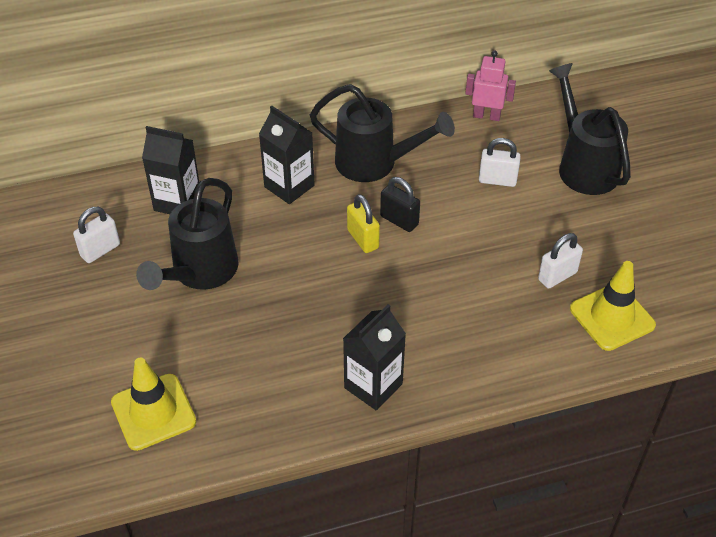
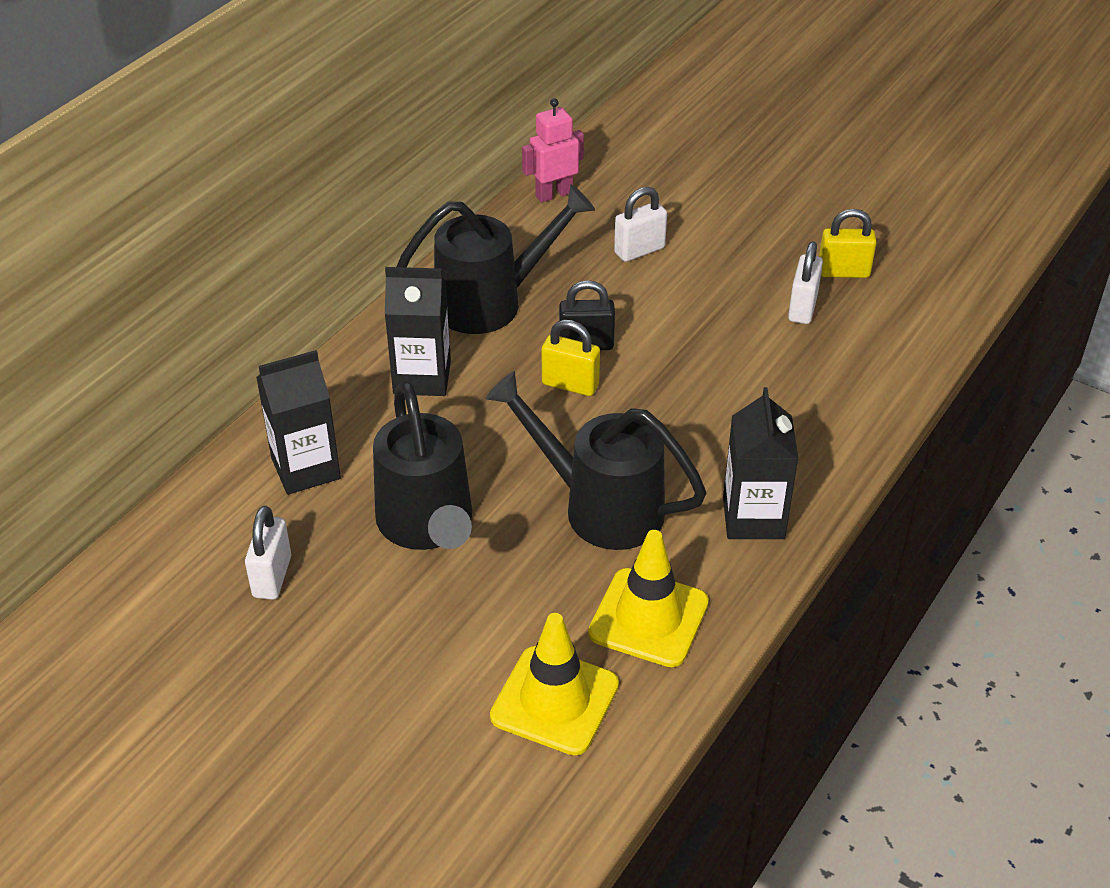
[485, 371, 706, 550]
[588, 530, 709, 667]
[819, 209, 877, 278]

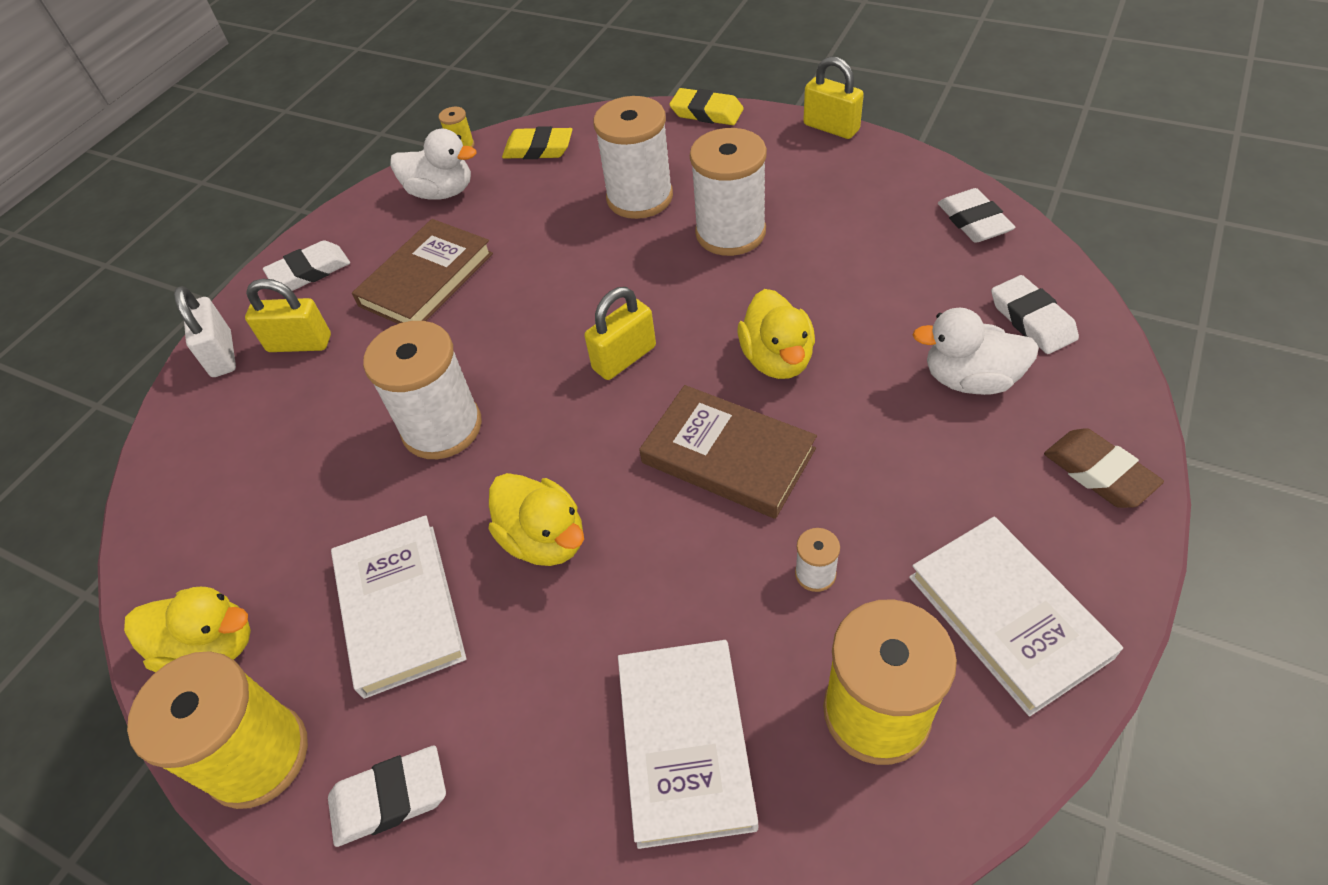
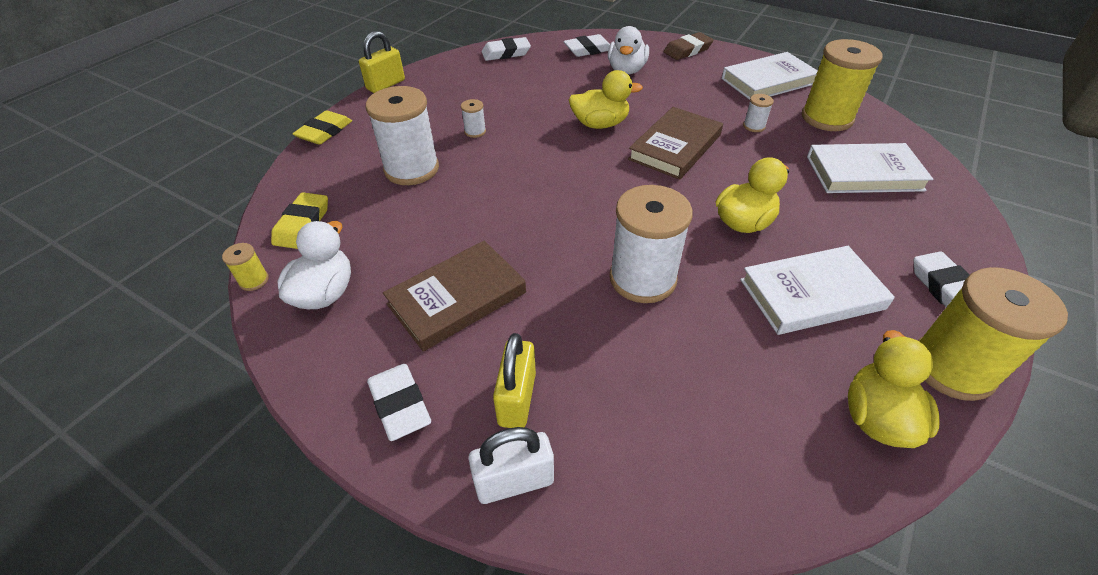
[461, 99, 486, 138]
[383, 241, 526, 352]
[584, 287, 656, 380] (first image)

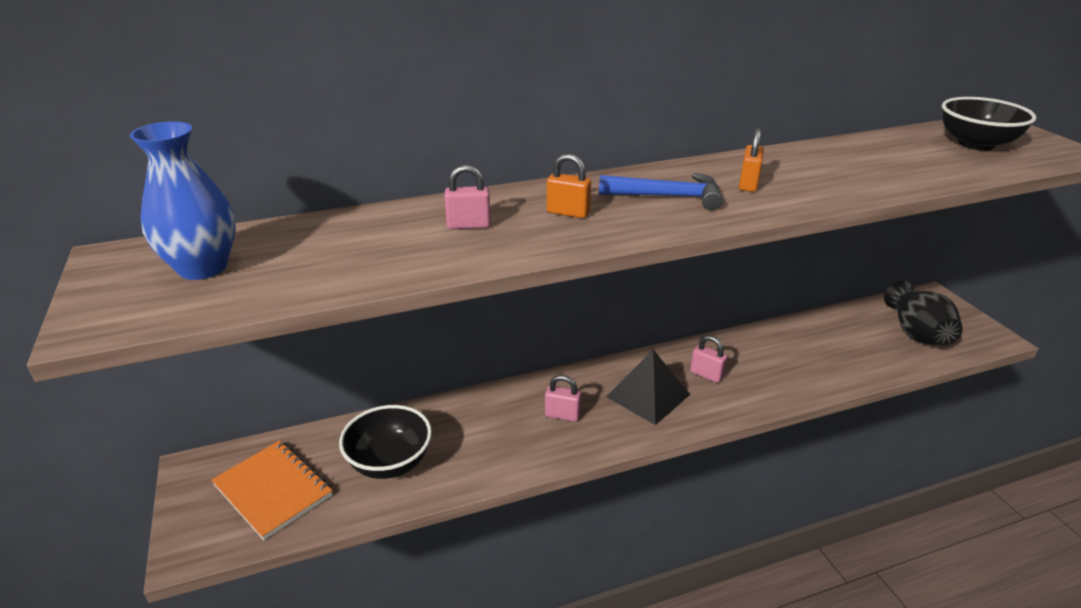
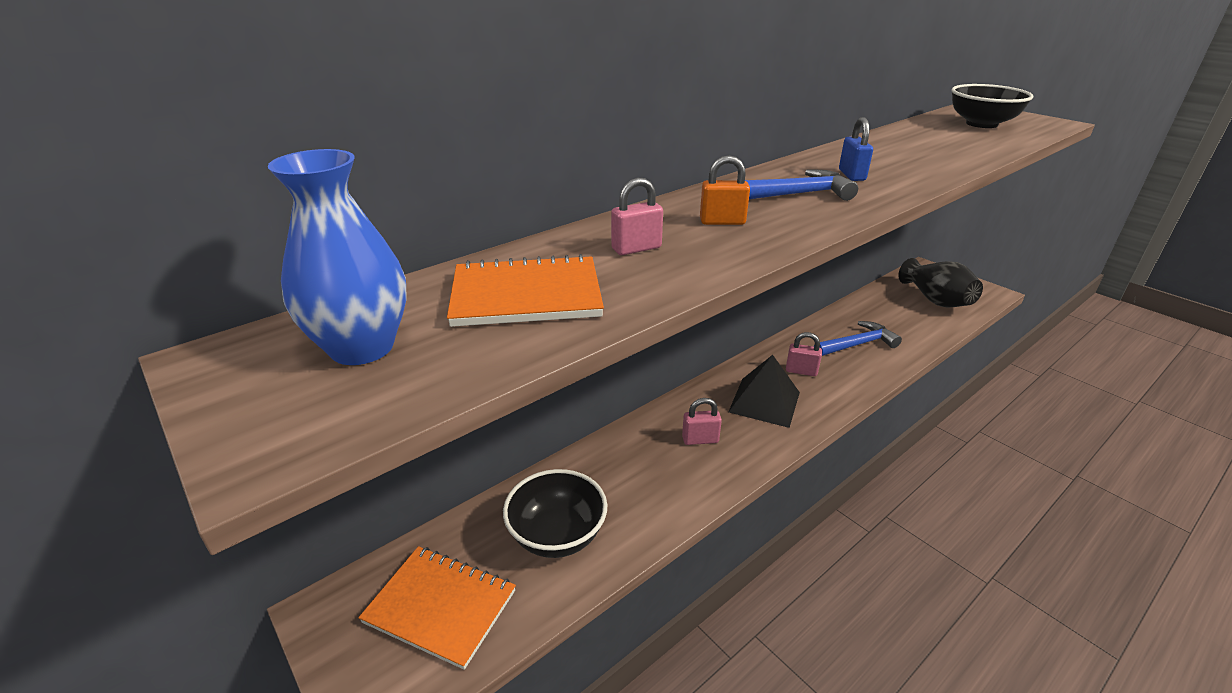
[839, 117, 873, 181]
[447, 254, 604, 327]
[814, 321, 902, 356]

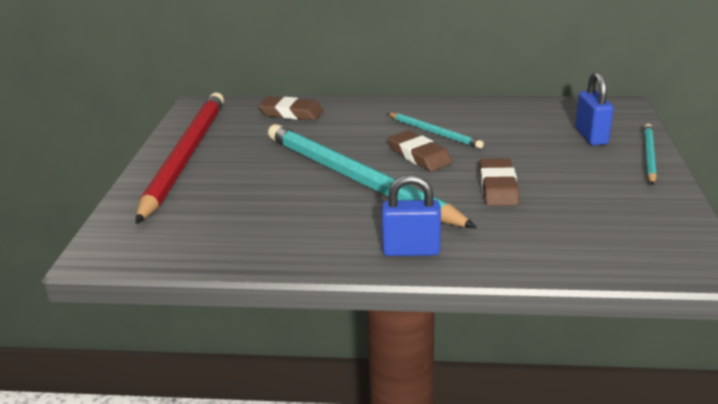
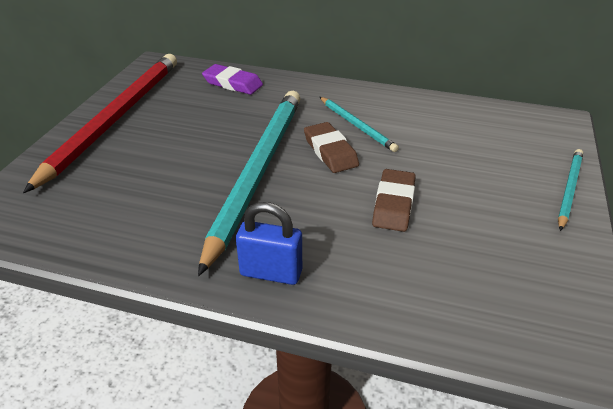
[575, 71, 614, 145] (first image)
[202, 64, 263, 95]
[198, 91, 300, 276]

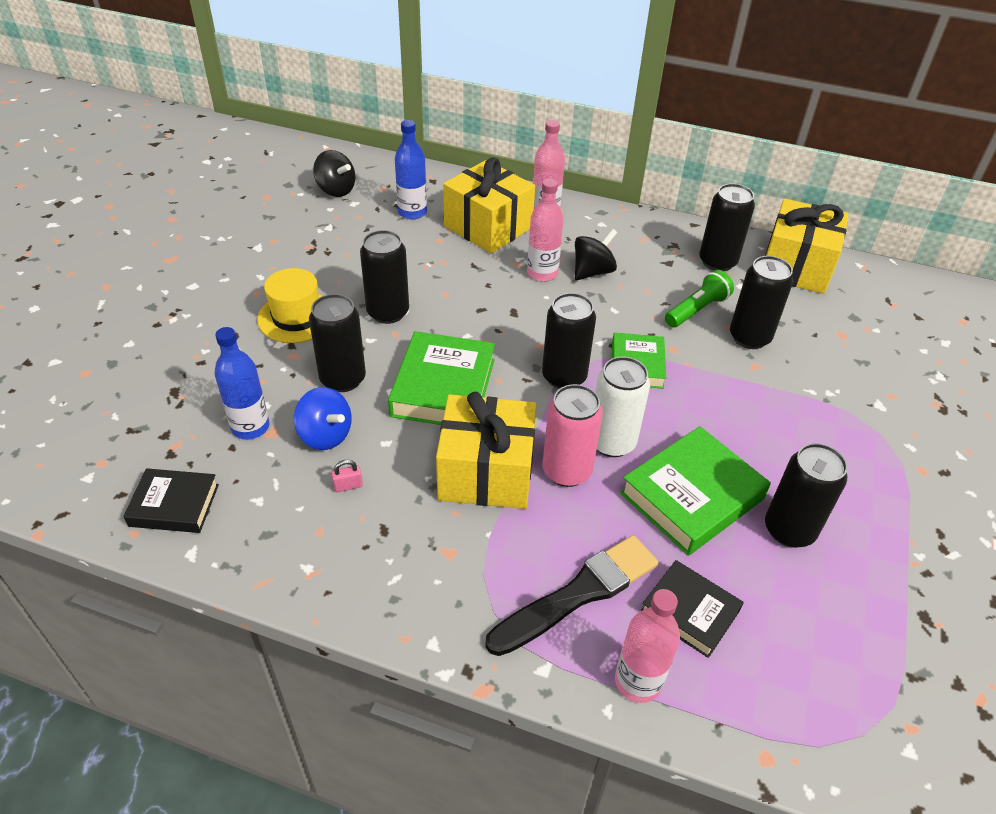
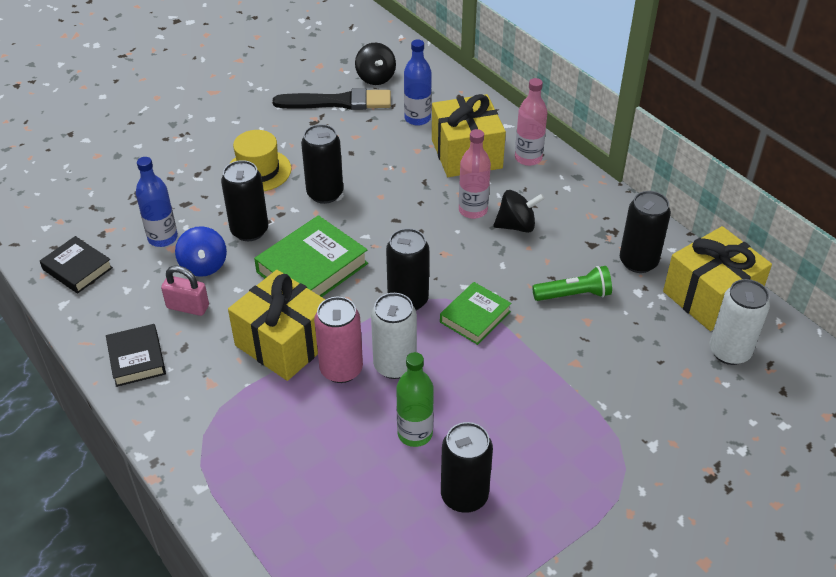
[730, 256, 793, 349] (first image)
[396, 352, 434, 447]
[161, 266, 209, 316]
[273, 88, 391, 110]
[106, 324, 166, 387]
[615, 589, 680, 703] (first image)
[710, 279, 770, 365]

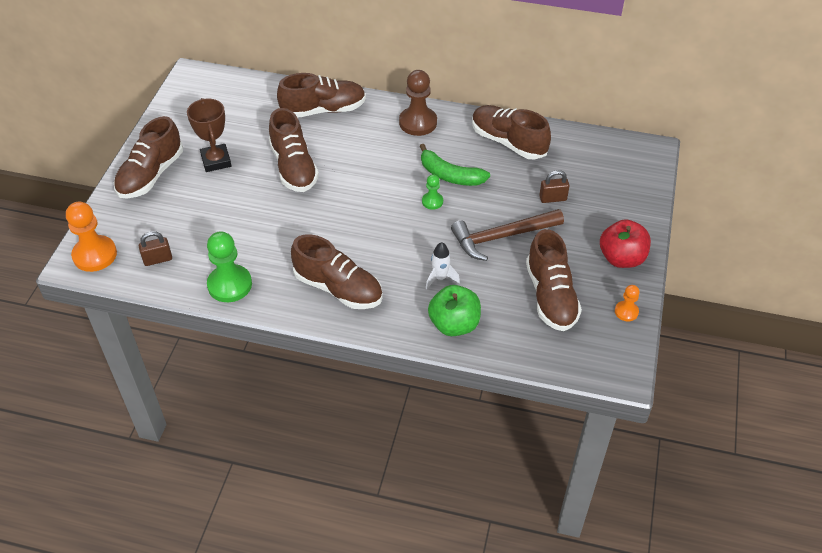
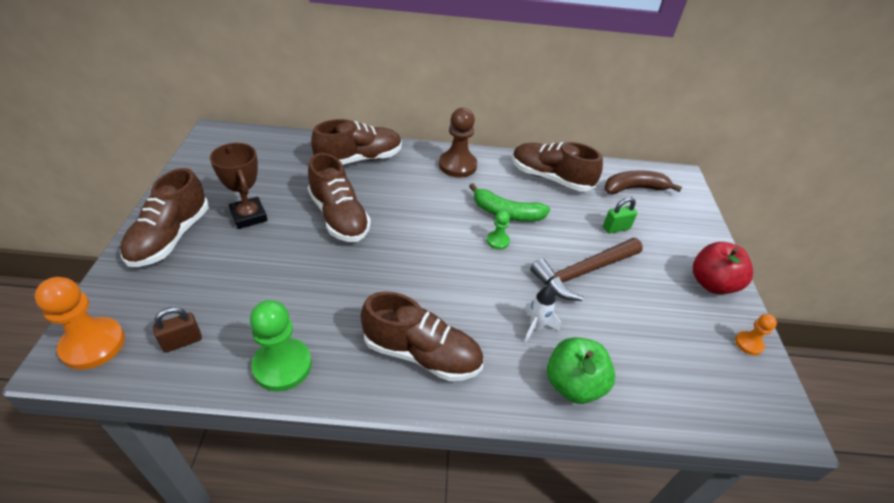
[603, 197, 637, 233]
[526, 229, 582, 331] (first image)
[604, 170, 682, 194]

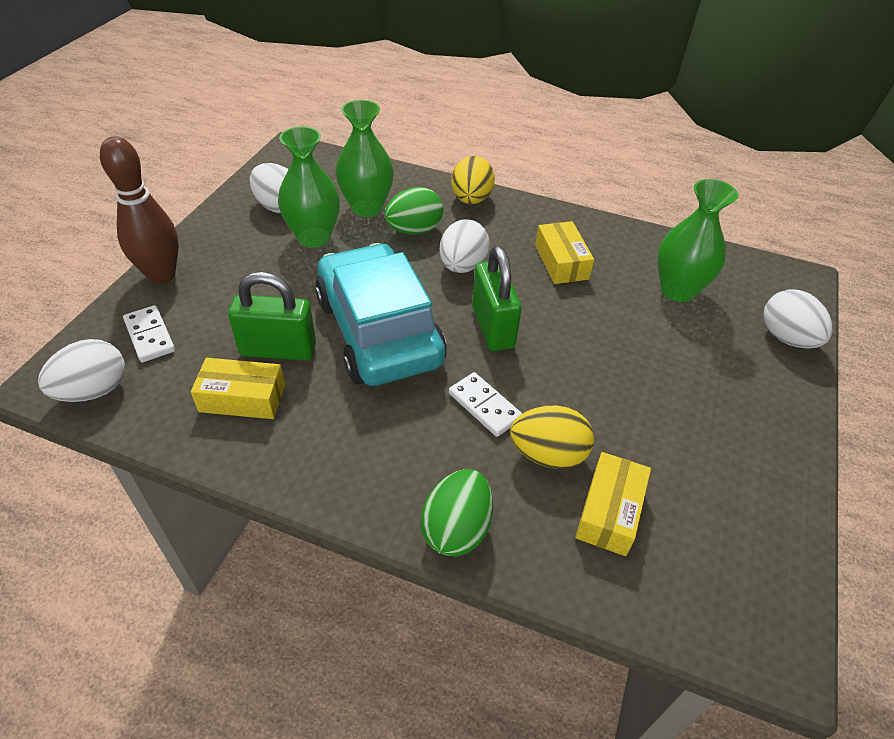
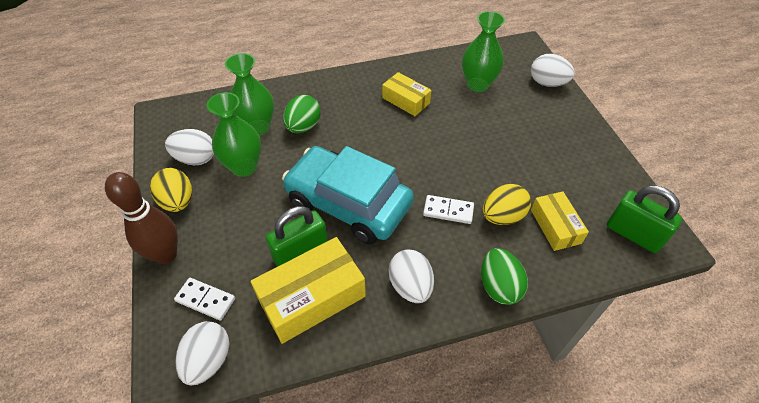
[150, 168, 192, 212]
[389, 250, 434, 303]
[607, 185, 682, 253]
[251, 237, 366, 344]

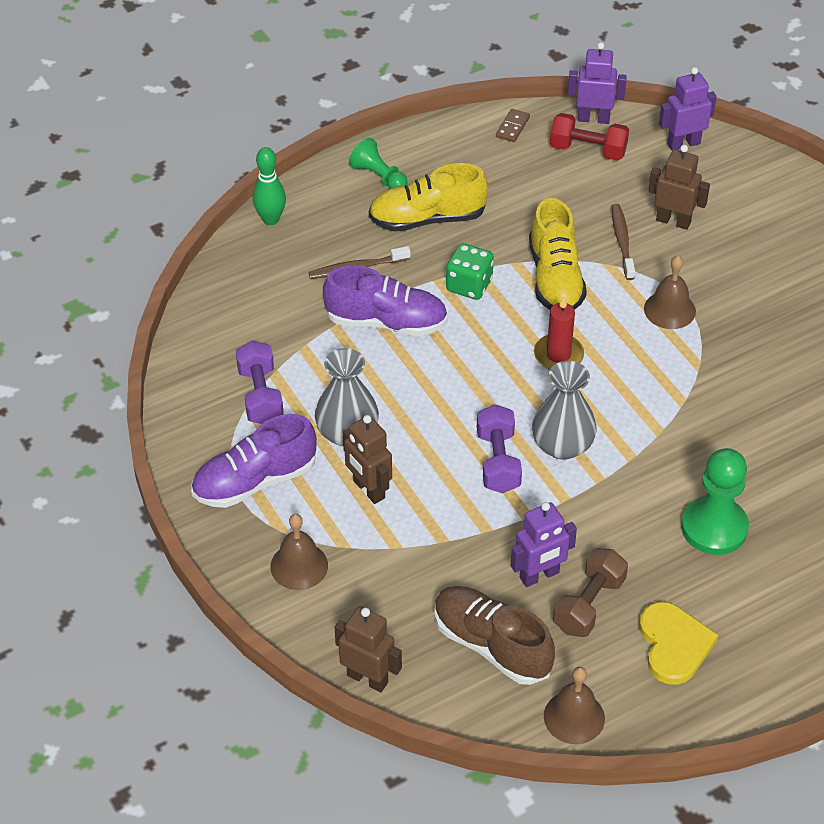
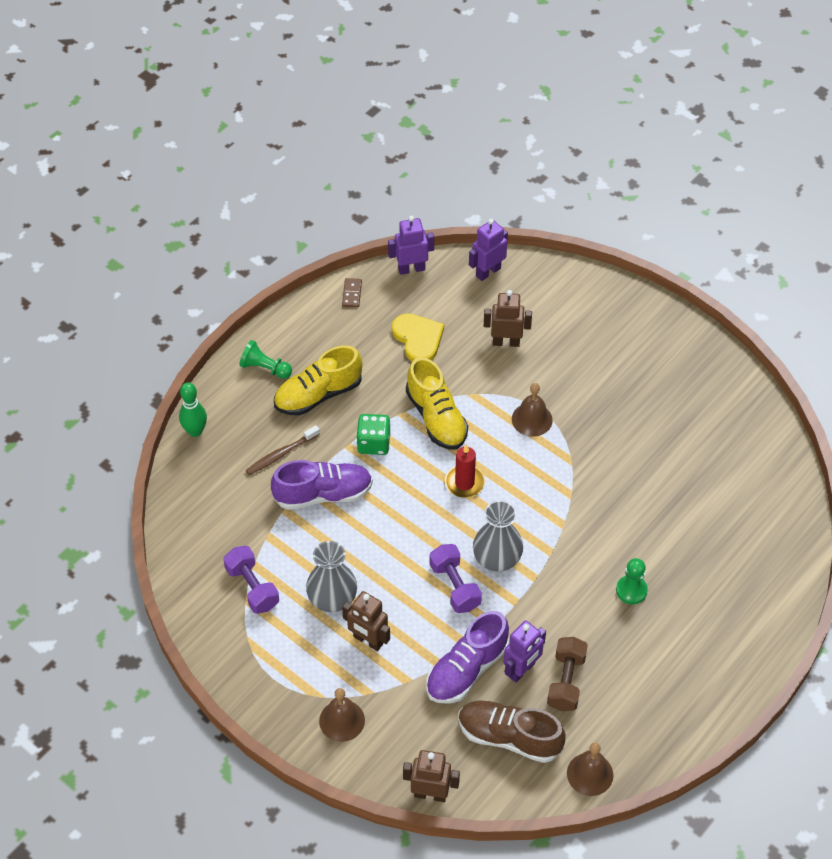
[550, 113, 629, 161] (first image)
[611, 204, 635, 280] (first image)
[426, 611, 509, 704]
[616, 558, 648, 604]
[392, 313, 444, 362]

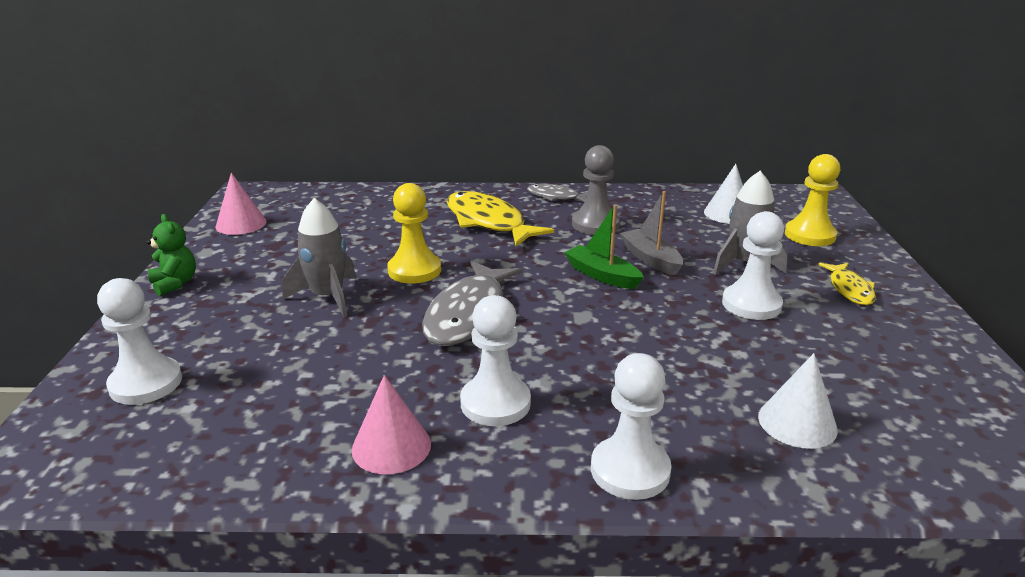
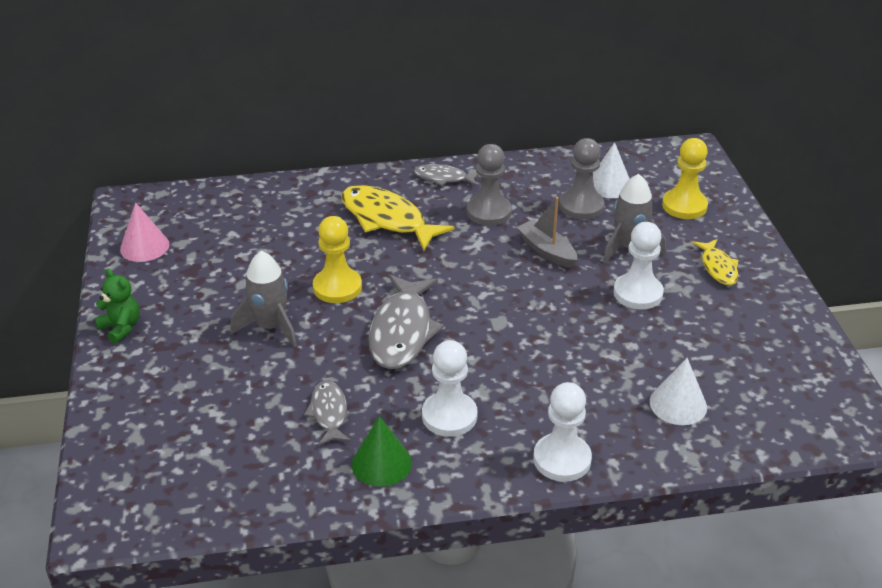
[564, 204, 644, 289] (first image)
[97, 278, 182, 405] (first image)
[352, 416, 412, 487]
[559, 138, 604, 219]
[304, 381, 351, 446]

